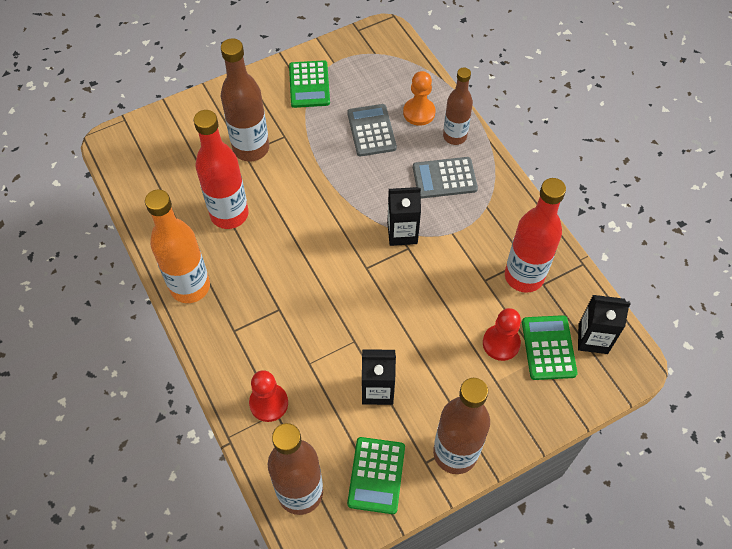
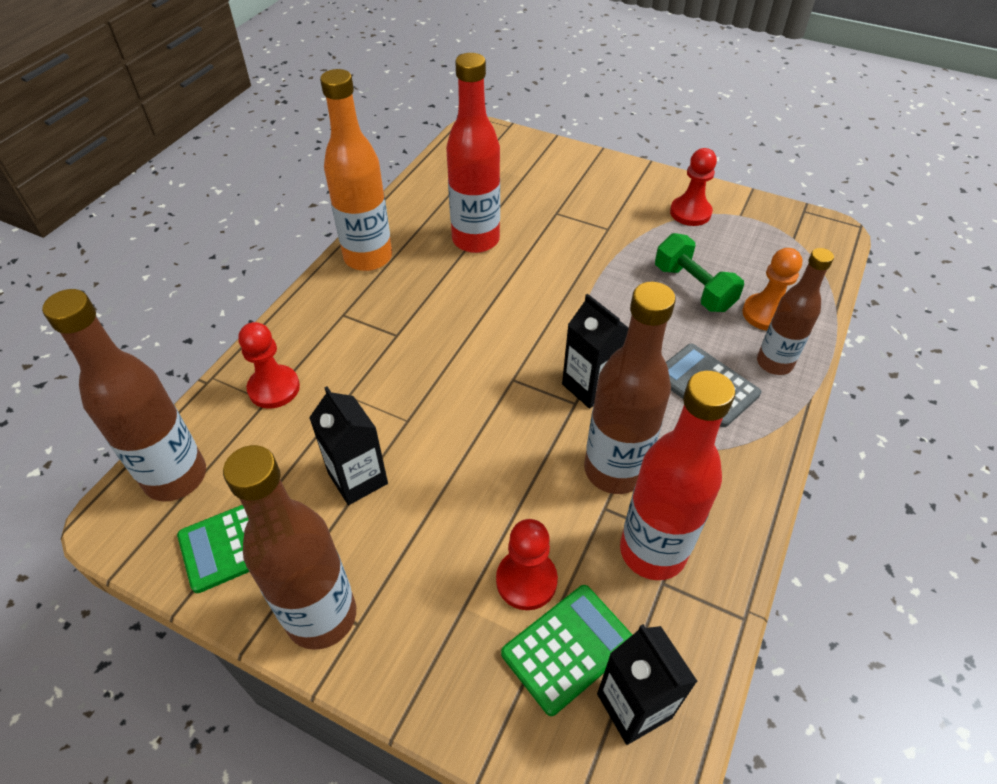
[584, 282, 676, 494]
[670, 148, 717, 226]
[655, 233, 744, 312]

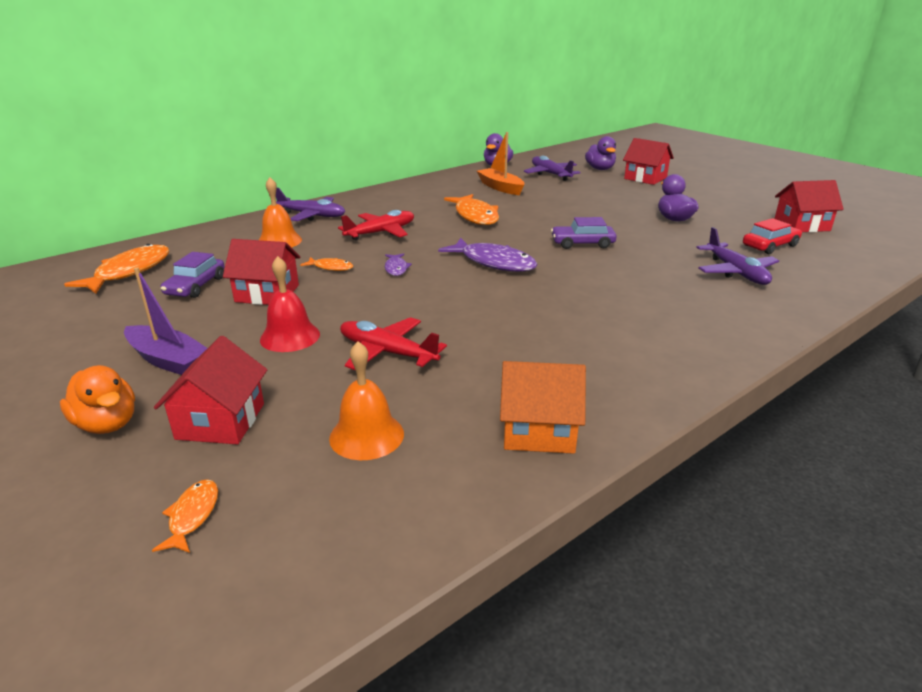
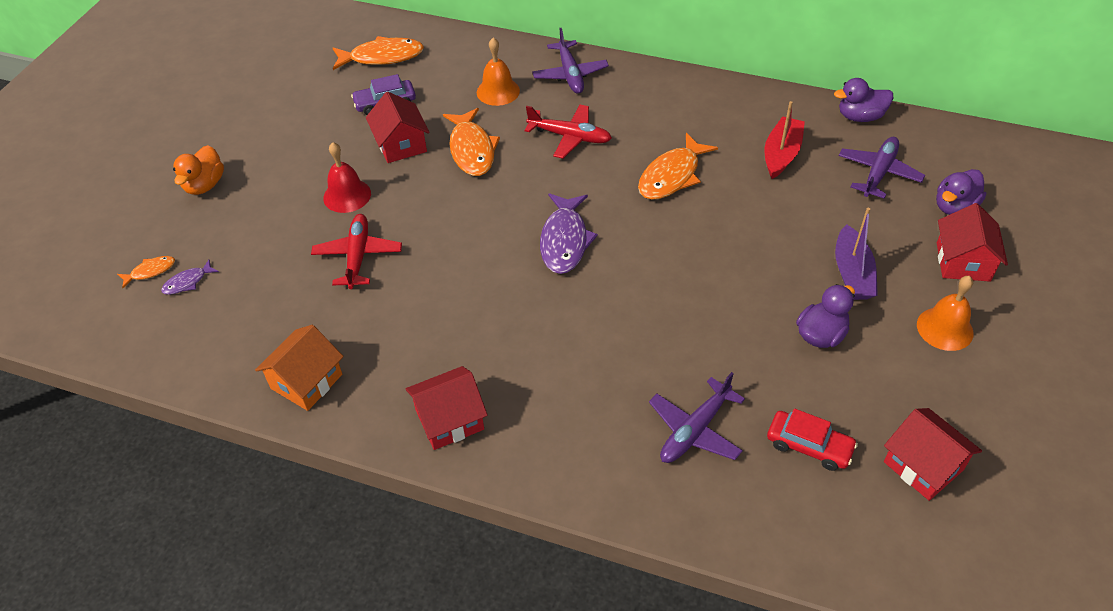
[764, 101, 805, 179]
[551, 217, 617, 249] (first image)
[161, 260, 219, 295]
[443, 108, 500, 176]
[835, 208, 878, 300]
[405, 366, 488, 450]
[917, 276, 974, 351]
[255, 325, 344, 411]

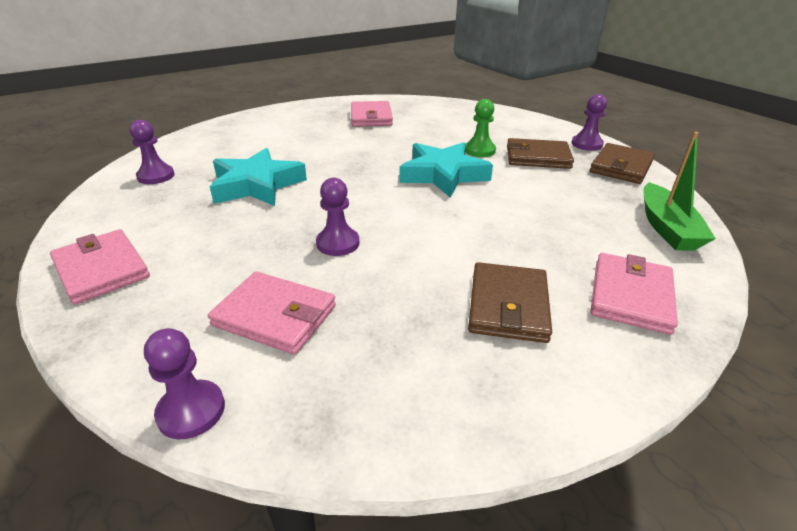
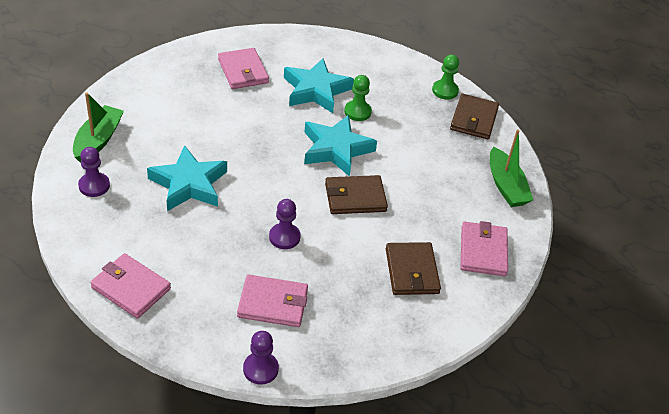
[432, 54, 459, 99]
[325, 175, 388, 214]
[284, 58, 354, 113]
[73, 92, 124, 163]

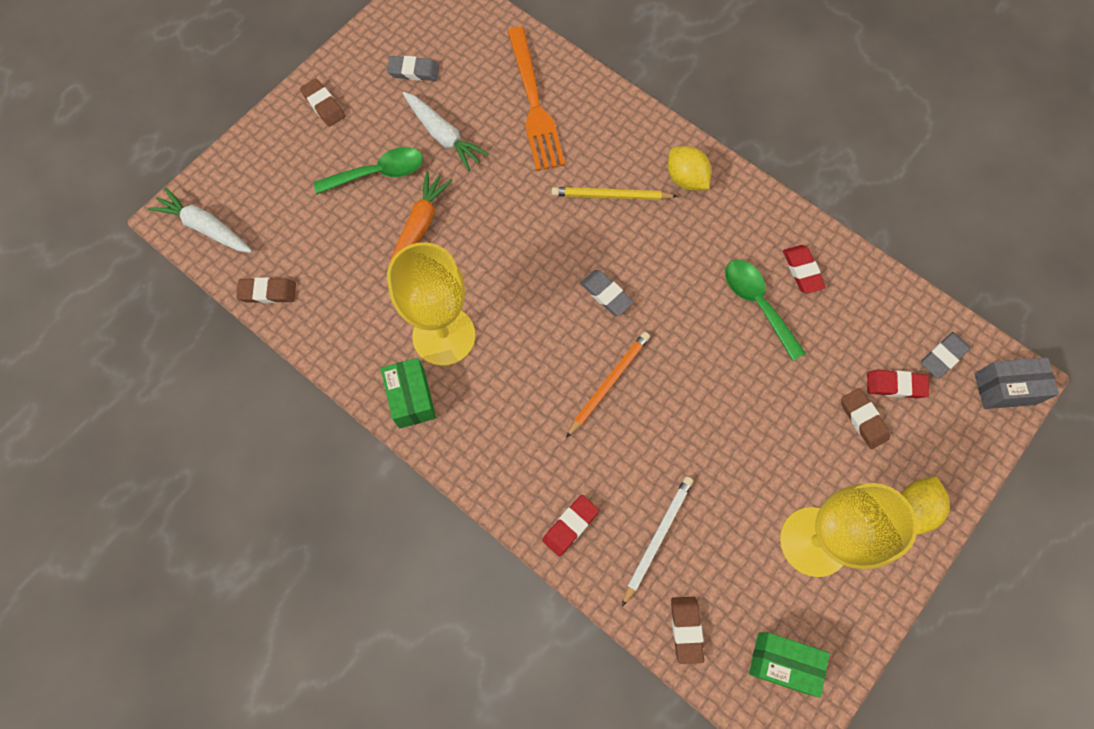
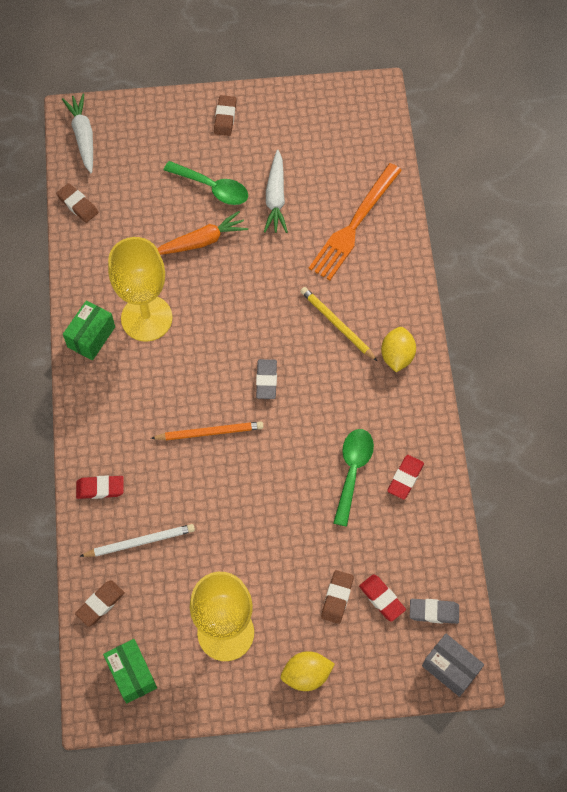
[387, 56, 440, 81] (first image)

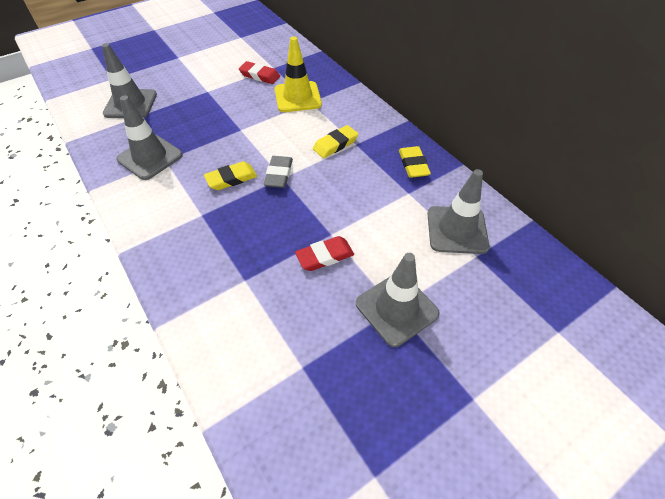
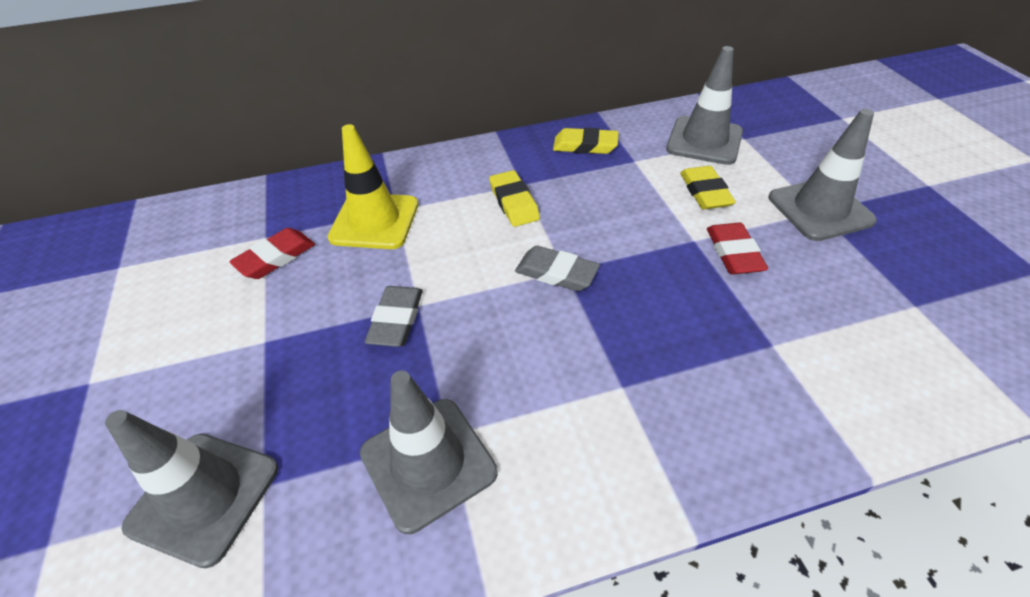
[680, 166, 736, 209]
[365, 286, 423, 347]

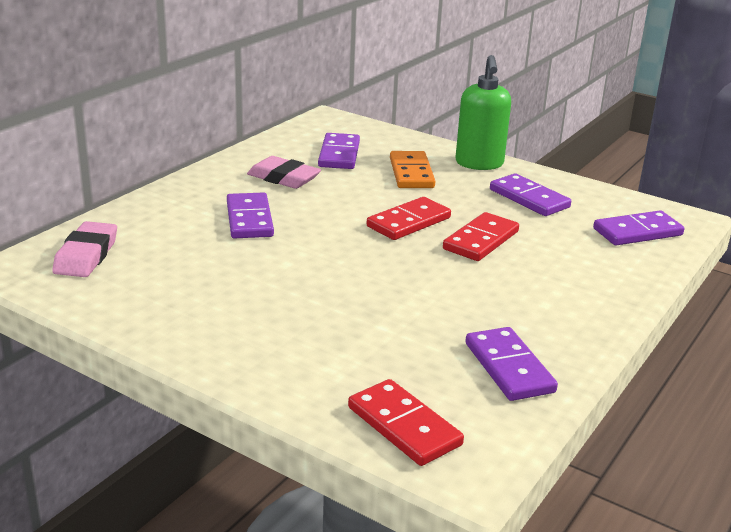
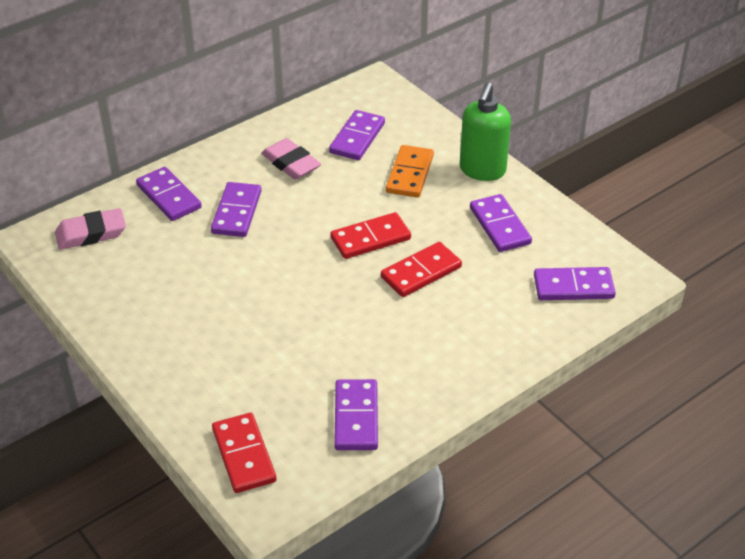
[55, 208, 126, 250]
[136, 167, 202, 221]

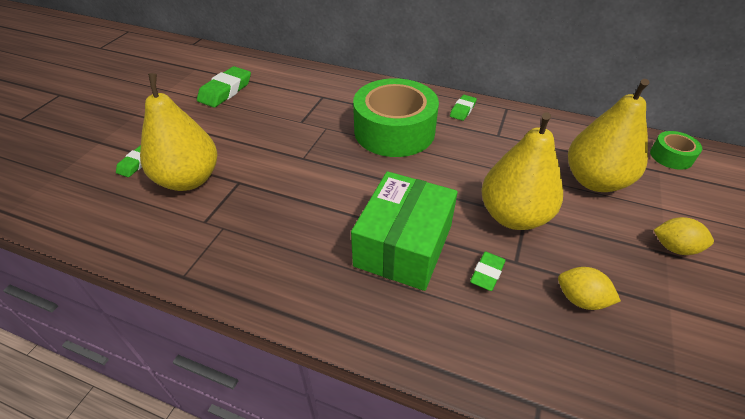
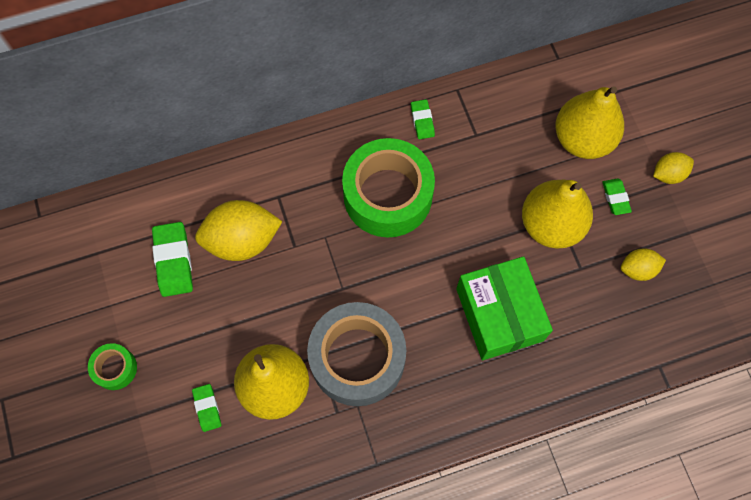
[88, 343, 137, 390]
[602, 178, 632, 215]
[195, 200, 282, 261]
[307, 302, 406, 406]

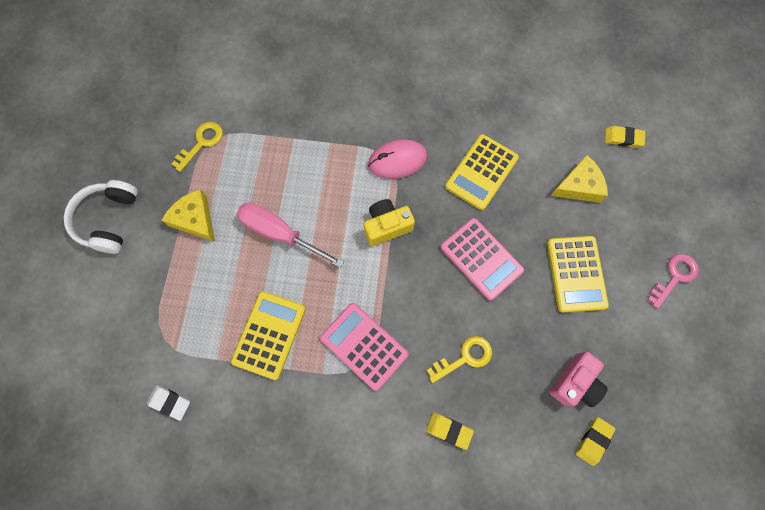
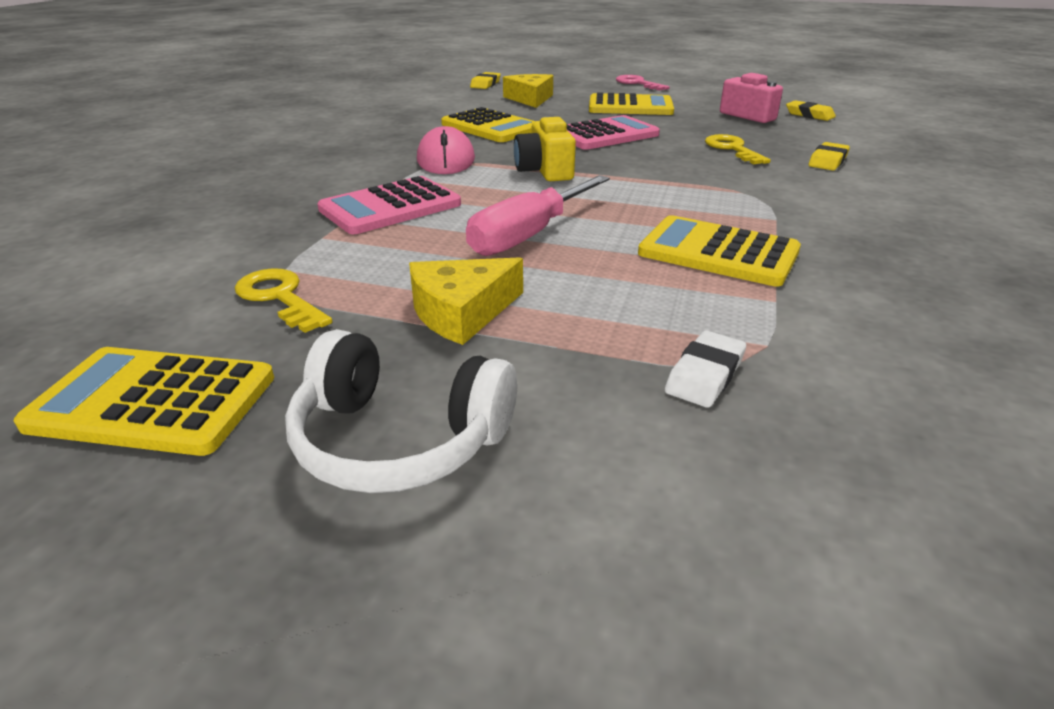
[317, 176, 461, 234]
[665, 331, 746, 408]
[14, 347, 274, 456]

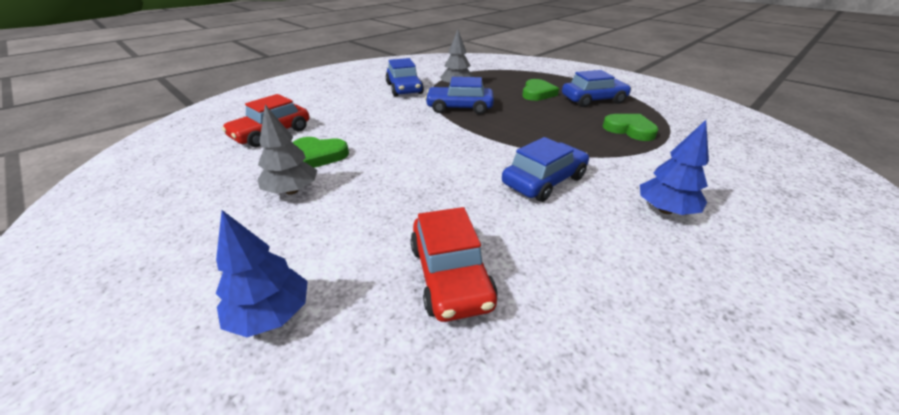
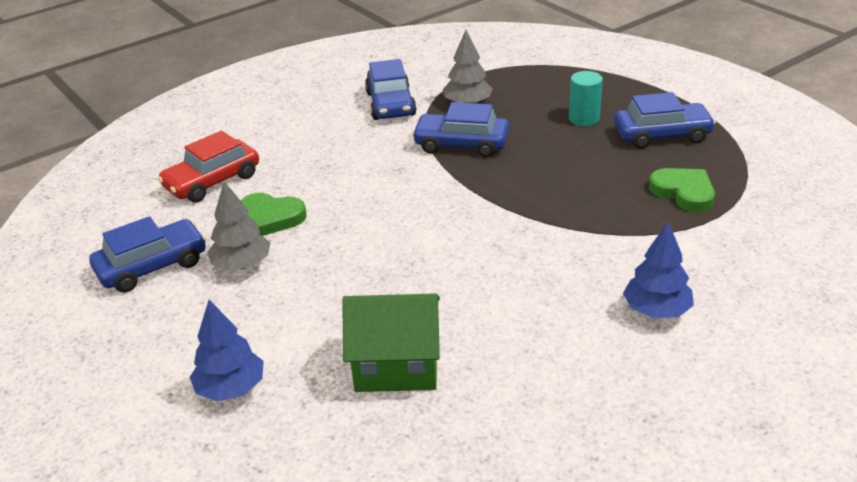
[569, 71, 603, 126]
[90, 216, 206, 293]
[342, 293, 440, 392]

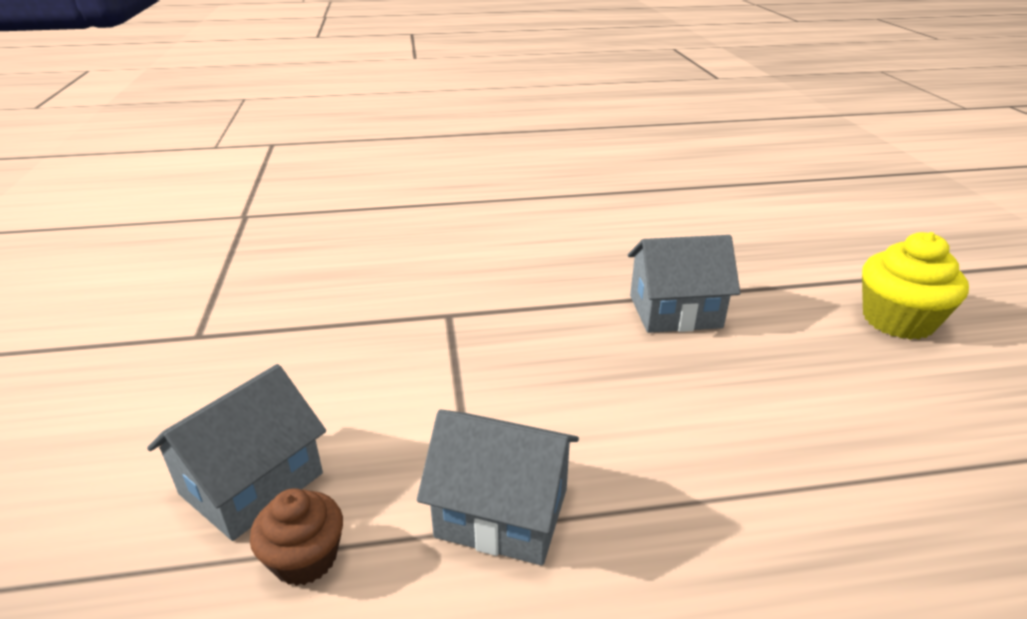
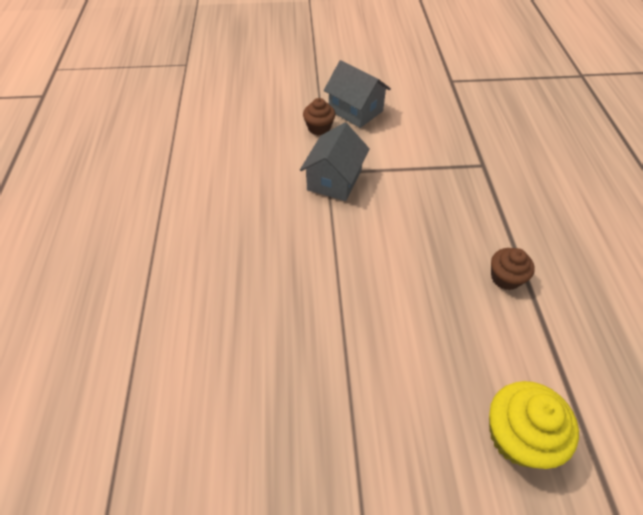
[491, 248, 535, 290]

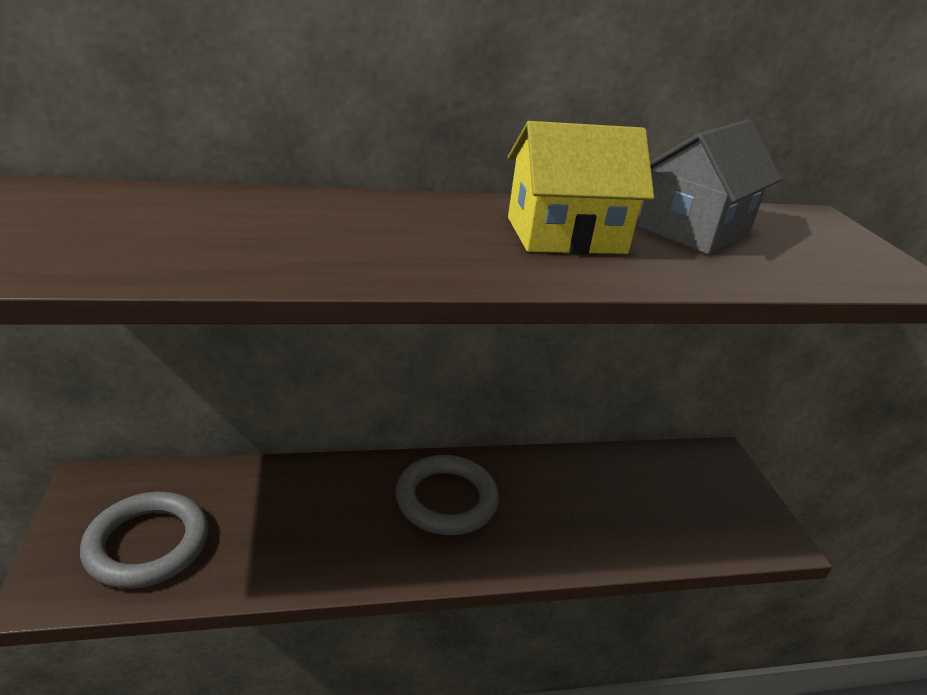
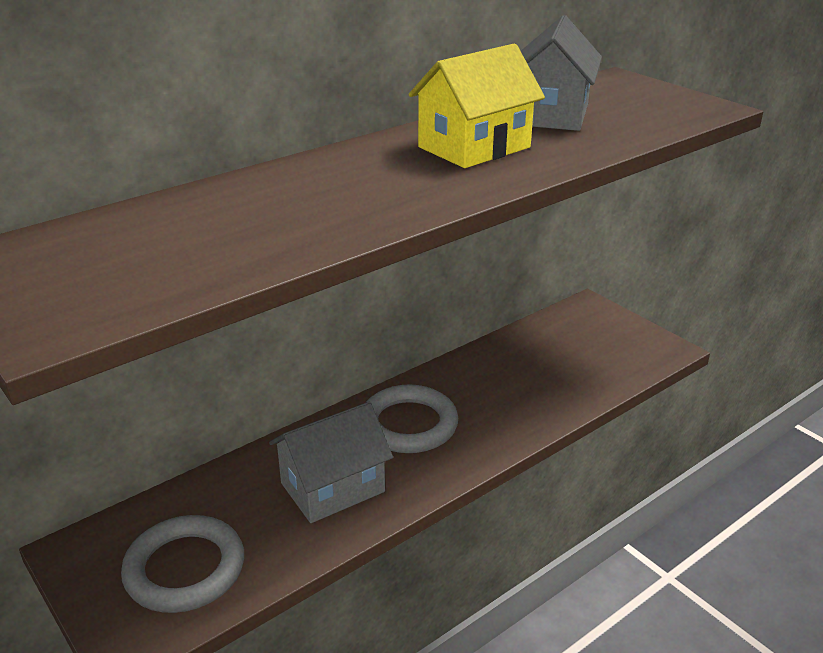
[269, 402, 393, 523]

